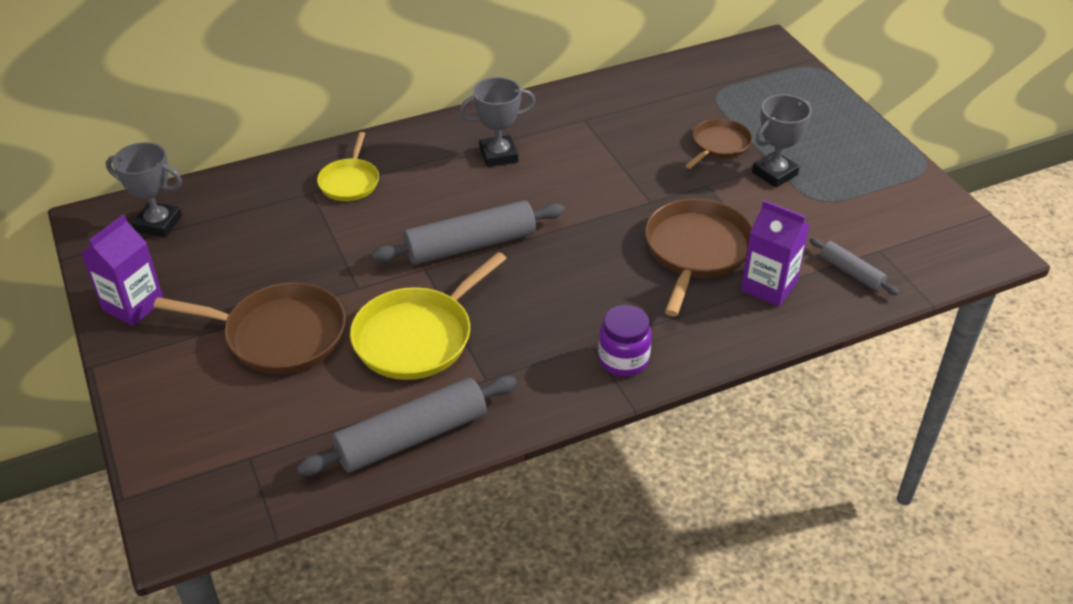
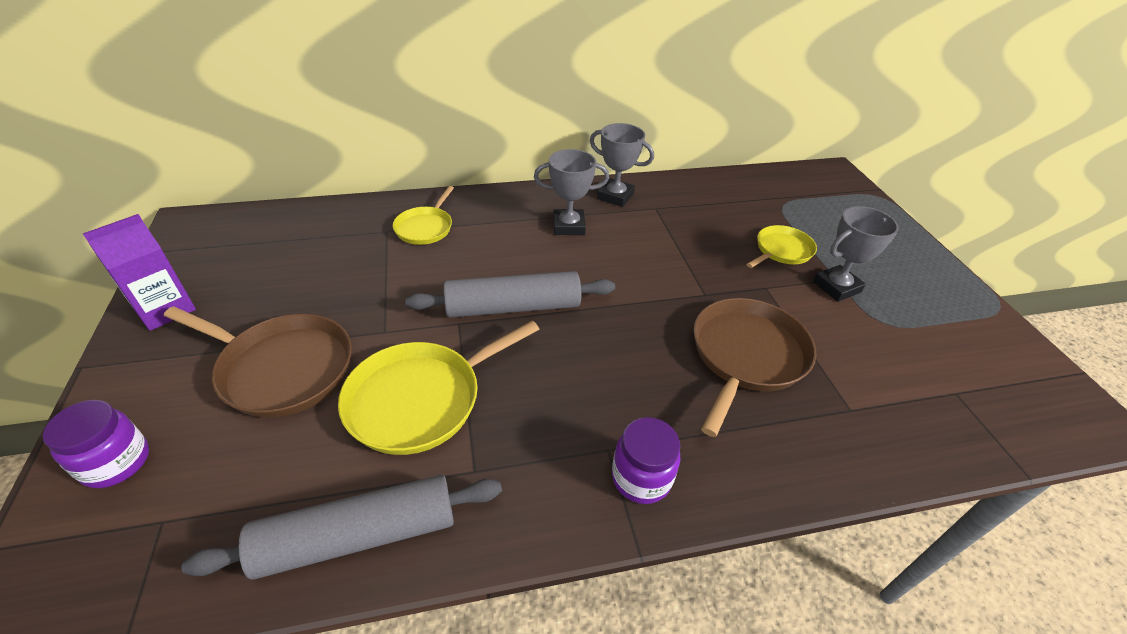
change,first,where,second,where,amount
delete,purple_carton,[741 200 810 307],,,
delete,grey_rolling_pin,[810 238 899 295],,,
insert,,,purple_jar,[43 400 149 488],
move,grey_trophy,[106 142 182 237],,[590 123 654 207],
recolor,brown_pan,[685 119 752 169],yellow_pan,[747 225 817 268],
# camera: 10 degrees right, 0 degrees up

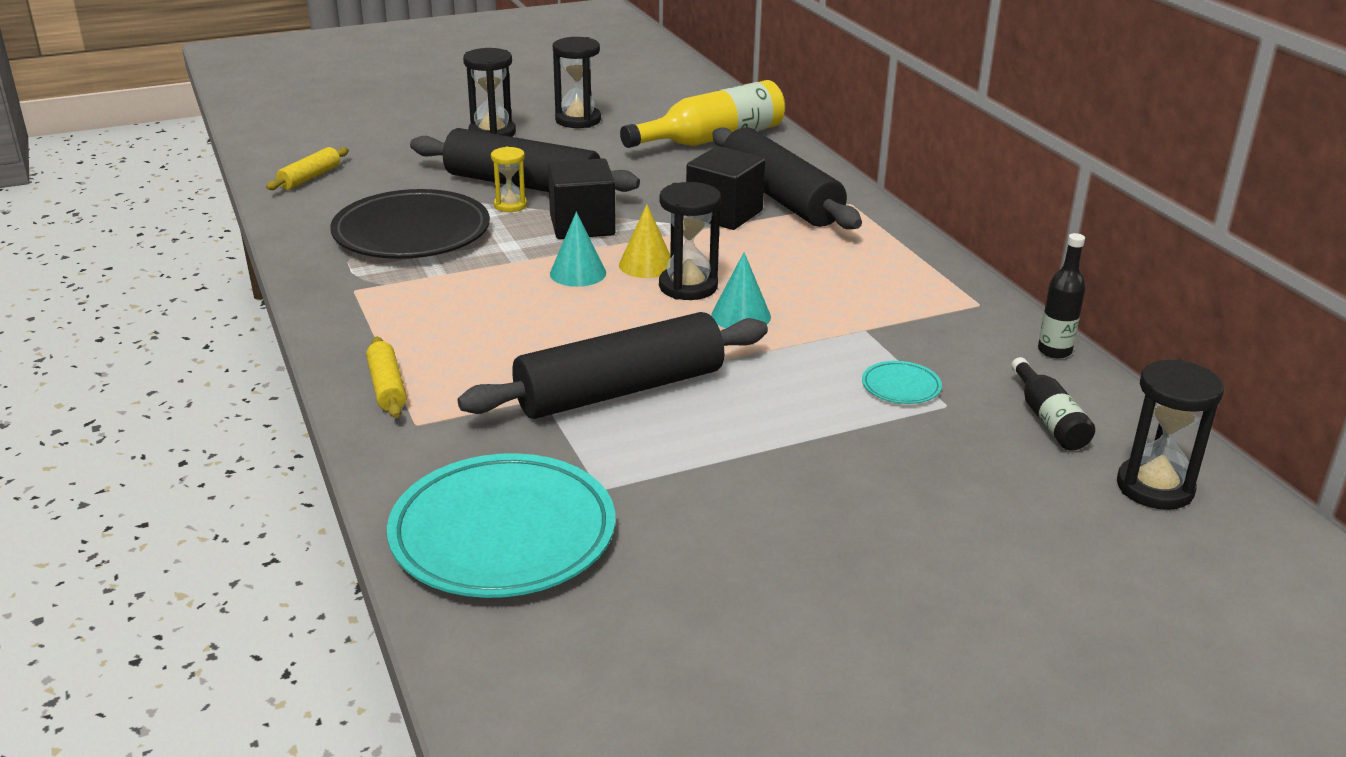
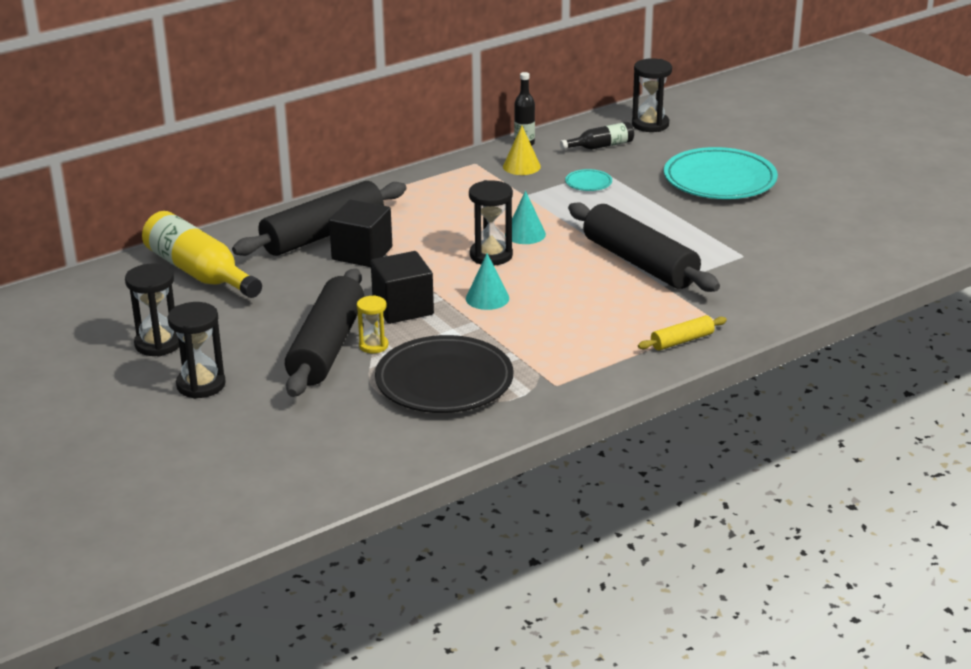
change,first,where,second,where,amount
delete,yellow_rolling_pin,[266 147 349 190],,,
move,turquoise_plate,[387 453 615 598],,[664 147 778 199],
move,yellow_cone,[619 204 670 278],,[503 126 541 175],
# camera: 100 degrees left, 0 degrees up

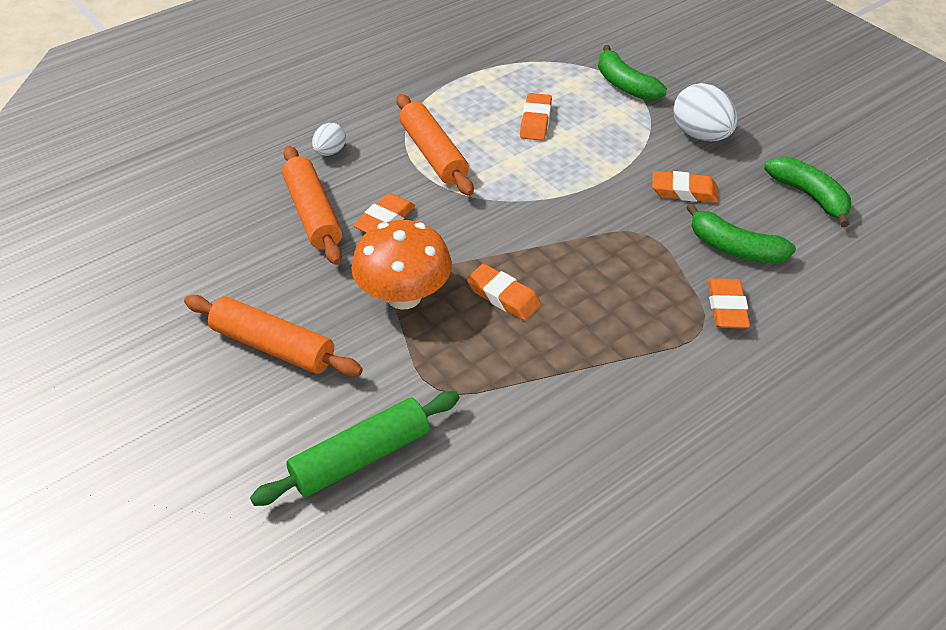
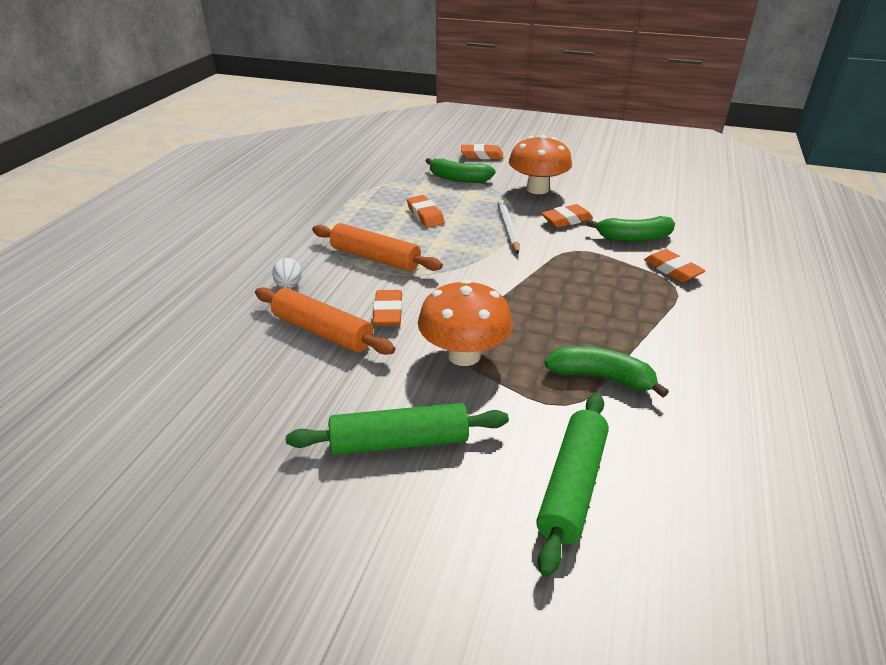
change,first,where,second,where,amount
insert,,,white_pencil,[497 200 520 254],
move,orange_eraser,[467 264 541 321],,[461 144 503 159],
move,green_banana,[764 156 851 227],,[545 346 669 398],
replace,white_egg,[673 83 737 141],orange_mushroom,[509 135 572 194],
recolor,orange_rolling_pin,[184 295 363 377],green_rolling_pin,[286 403 509 455],
# camera: 35 degrees left, 10 degrees down

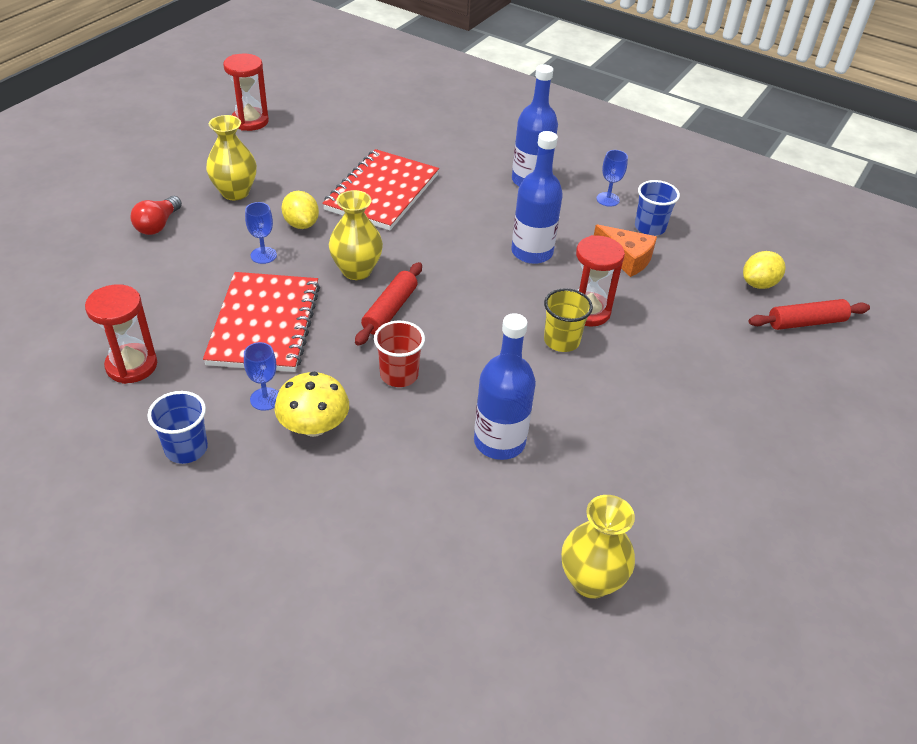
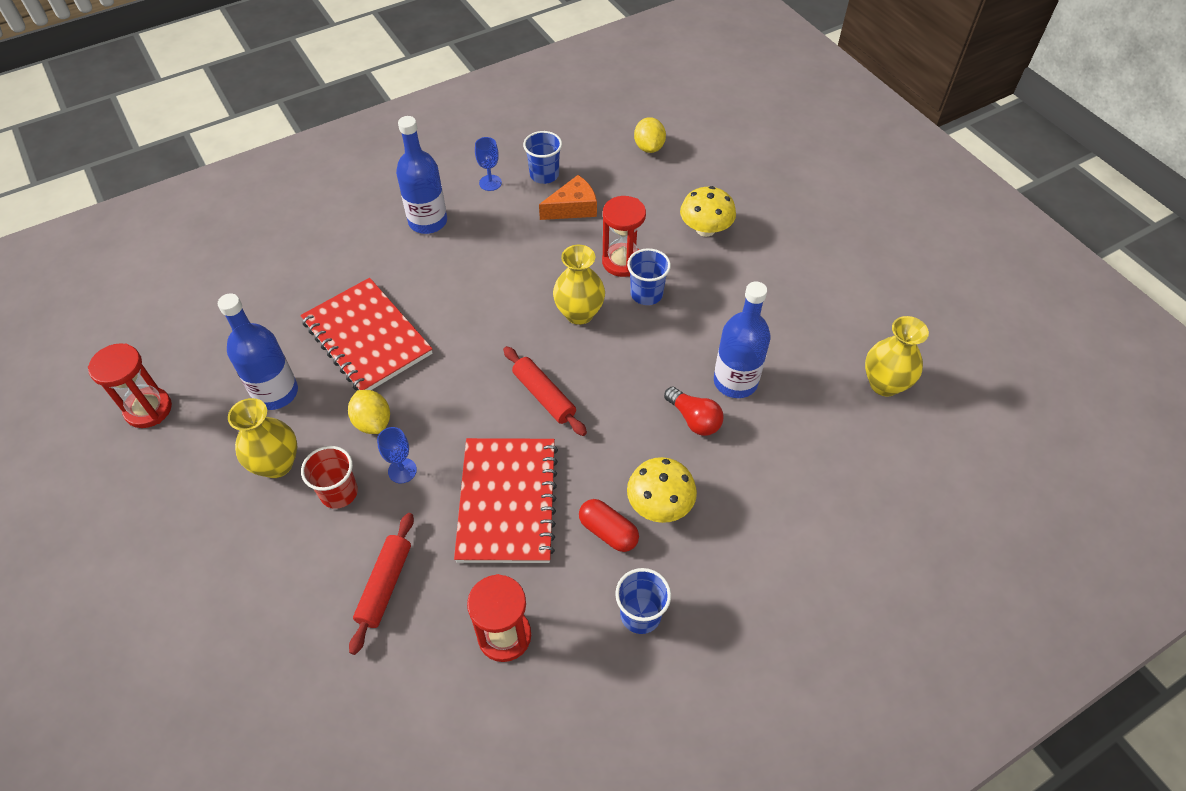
change,first,where,second,where,amount
insert,,,yellow_mushroom,[680 186 736 237],
move,red_light_bulb,[131 196 182 235],,[664 387 724 436],
move,yellow_vase,[329 190 383 280],,[553 245 605 325],
move,red_cup,[374 321 425 387],,[301 446 358 509],
move,blue_bottle,[512 131 563 264],,[218 293 298 410],
move,red_rolling_pin,[749 299 870 330],,[349 513 414 655],
replace,blue_goblet,[244 342 278 411],red_capsule,[579 499 639 552],
recolor,yellow_cup,[544 288 593 352],blue_cup,[627 248 671 305],
rotate,red_notebook,[203 272 320 372],,[454 438 558 563],60 degrees clockwise
rotate,yellow_lemon,[282 191 319 229],,[348 390 390 434],60 degrees clockwise
# camera: 60 degrees left, 10 degrees up

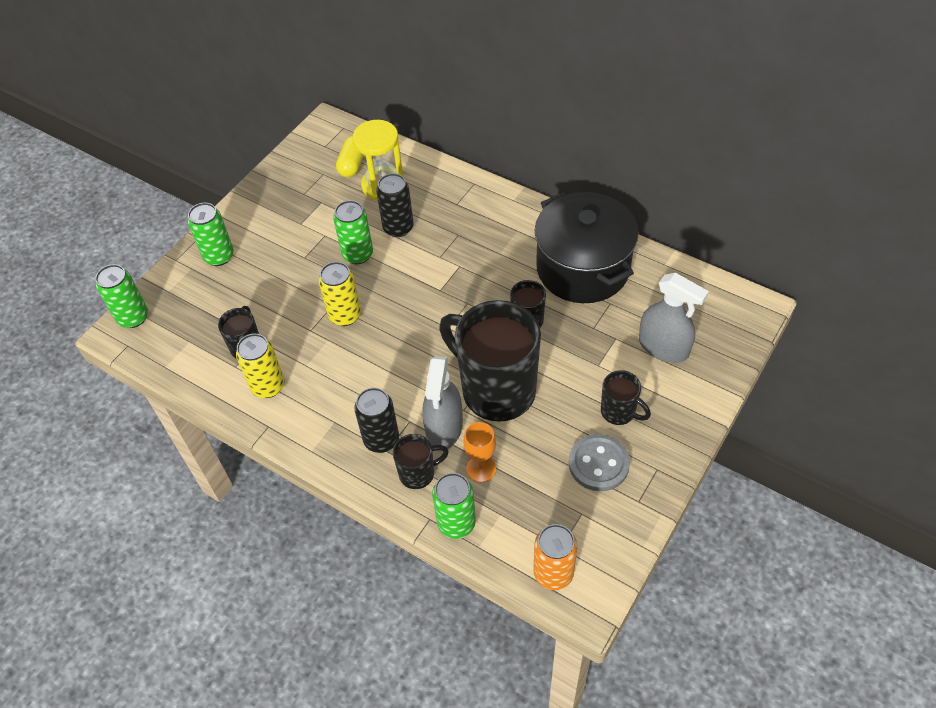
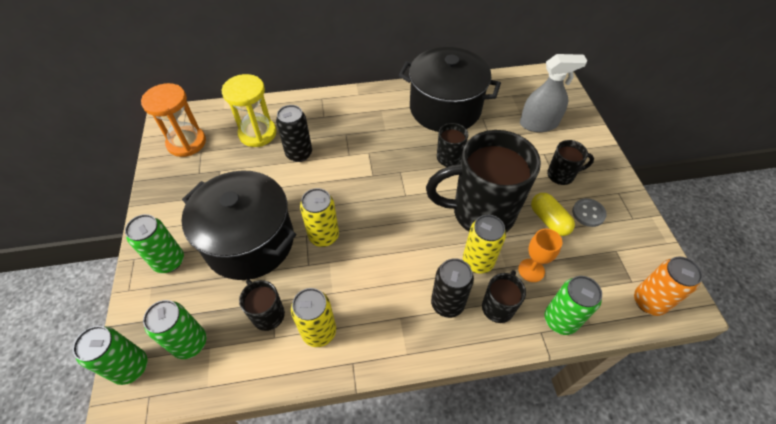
change,first,where,second,where,amount
insert,,,orange_hourglass,[141 83 206 157],
insert,,,black_pot,[181 170 296 280],
move,green_can,[333 200 373 264],,[143 300 206 359],
move,yellow_capsule,[336 135 364 177],,[531 193 575 236],
replace,grey_spray_bottle,[422 356 463 449],yellow_can,[463 215 506 274],
resize,grey_button,[569 434 630 491],,[572 198 607 227],x0.66
# camera: 45 degrees left, 0 degrees up

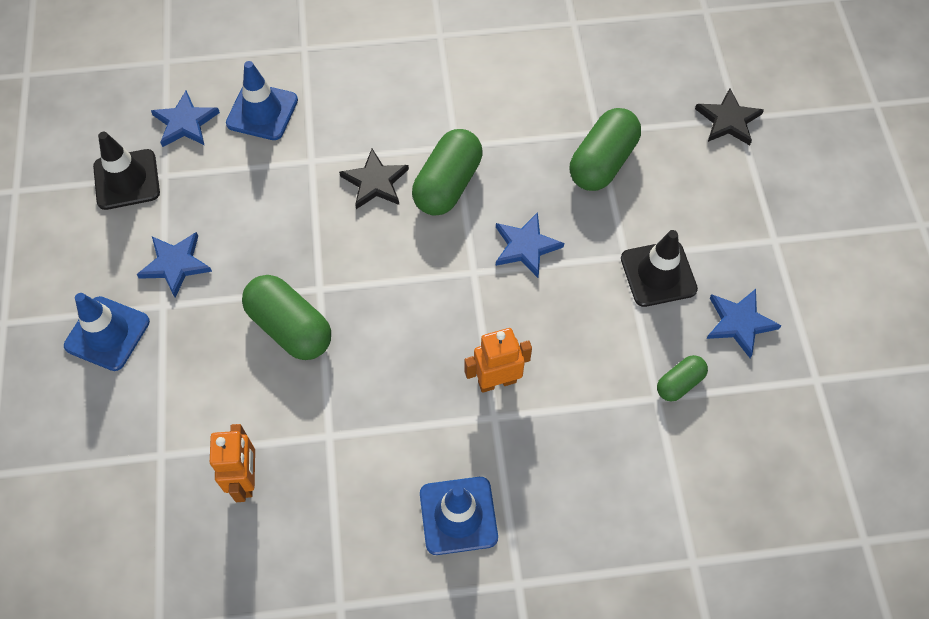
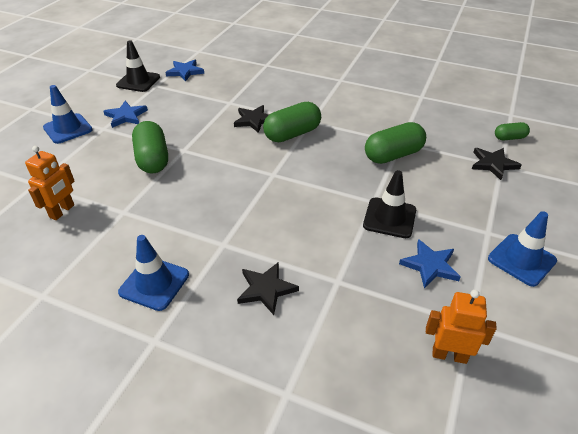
change,first,where,second,where,amount
delete,blue_star,[496 212 564 278],,,
insert,,,black_star,[237 262 299 315],
move,blue_traffic_cone,[226 61 298 140],,[488 211 557 287],
move,orange_robot,[465 328 532 393],,[426 290 497 364],
move,green_capsule,[657 355 708 401],,[495 122 530 140],
# camera: 30 degrees right, 20 degrees down

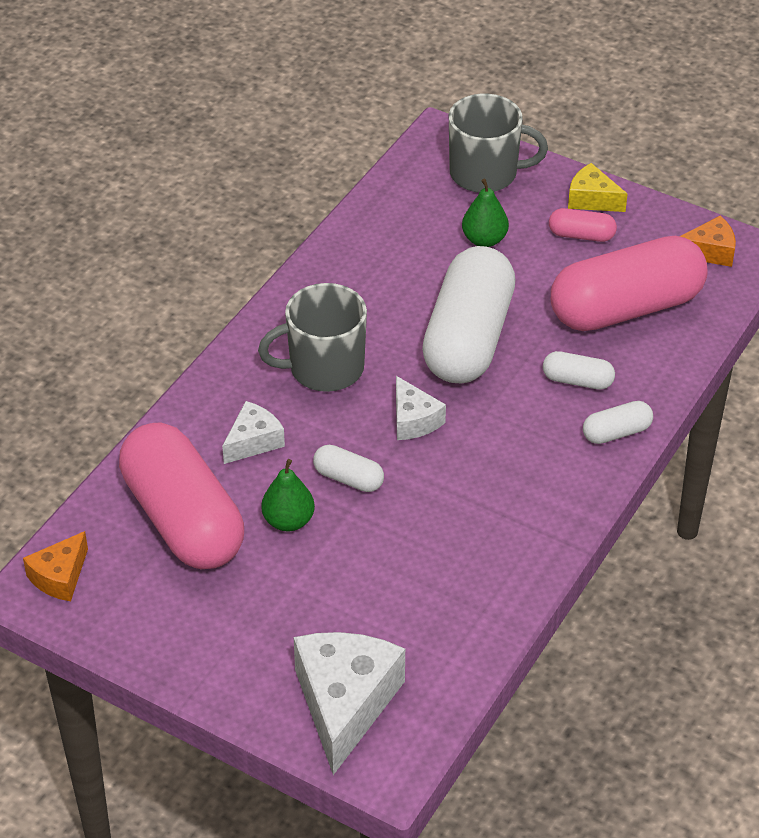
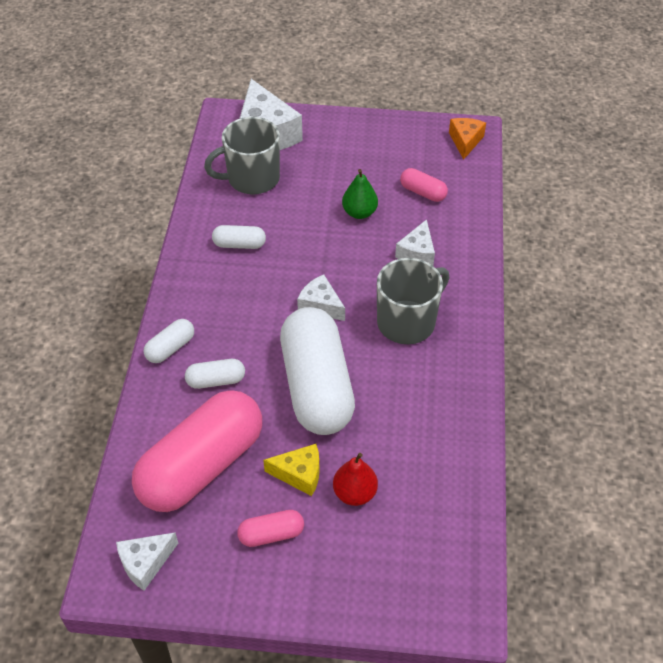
change,first,where,second,where,amount
move,white_capsule,[313 445 384 492],,[212 225 266 249],
move,grey_mug,[449 94 548 193],,[204 117 280 194],
move,yellow_cheese,[568 163 628 212],,[263 444 320 496],
recolor,green_pear,[462 179 509 247],red_pear,[333 453 378 506],
recolor,orange_cheese,[680 215 736 267],white_cheese,[116 532 178 591],
resize,pink_capsule,[119 423 244 569],,[400 168 448 202],x0.43
# camera: 155 degrees right, 5 degrees up

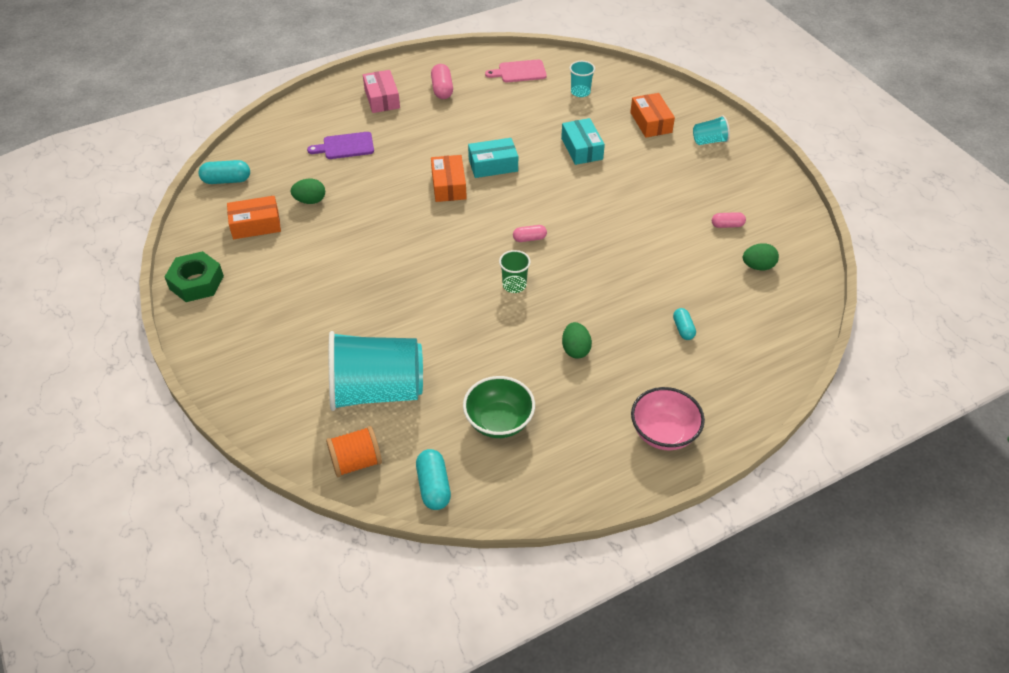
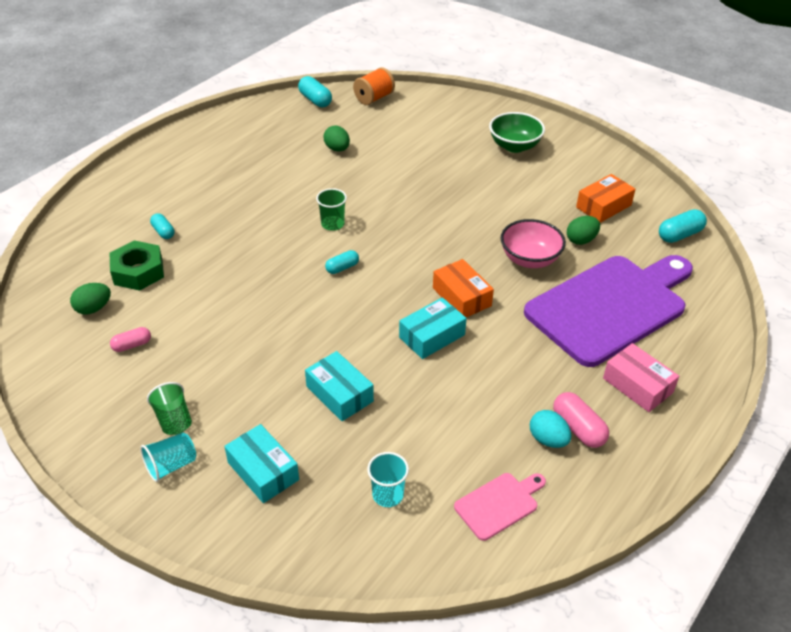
change,first,where,second,where,amount
delete,turquoise_cup,[329 331 423 411],,,
insert,,,green_cup,[147 382 192 435],
insert,,,turquoise_egg,[530 410 571 448],
move,green_nut,[165 251 224 302],,[110 240 164 291],
move,green_bowl,[463 376 535 438],,[489 112 545 153],
move,green_egg,[562 322 592 359],,[324 125 350 152],
move,pink_bowl,[631 387 705 450],,[501 219 566 268],
recolor,pink_capsule,[513 225 547 242],turquoise_capsule,[325 250 359 274],
recolor,orange_box,[630 93 675 138],turquoise_box,[224 424 299 503],
resize,purple_cutting_board,[307 132 374 159],,[524 255 693 367],x2.39
# camera: 155 degrees right, 5 degrees down

